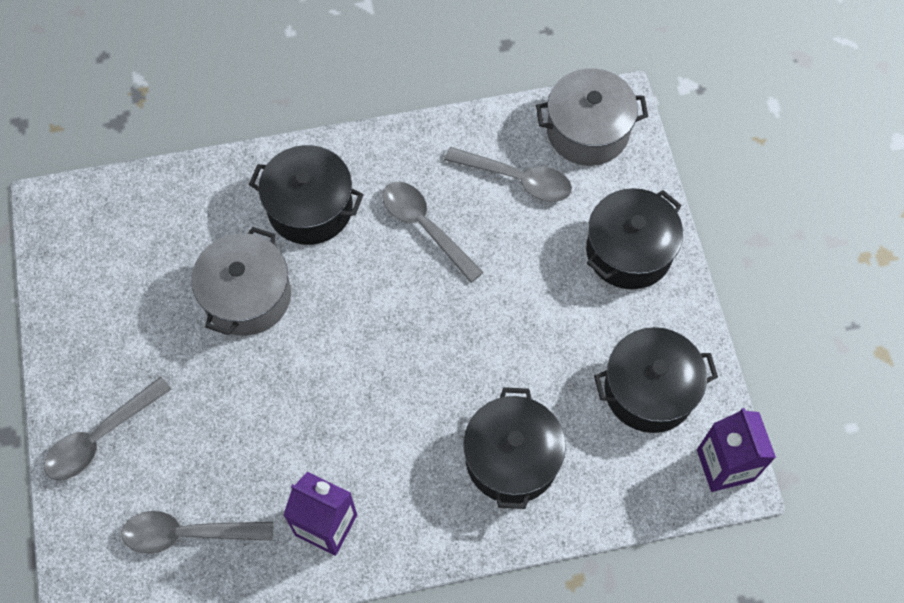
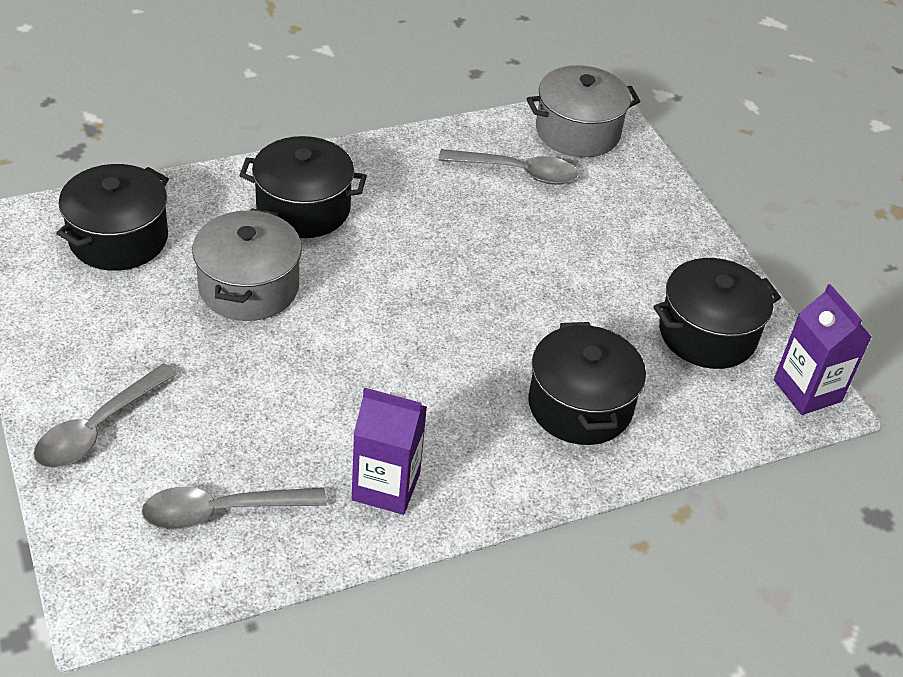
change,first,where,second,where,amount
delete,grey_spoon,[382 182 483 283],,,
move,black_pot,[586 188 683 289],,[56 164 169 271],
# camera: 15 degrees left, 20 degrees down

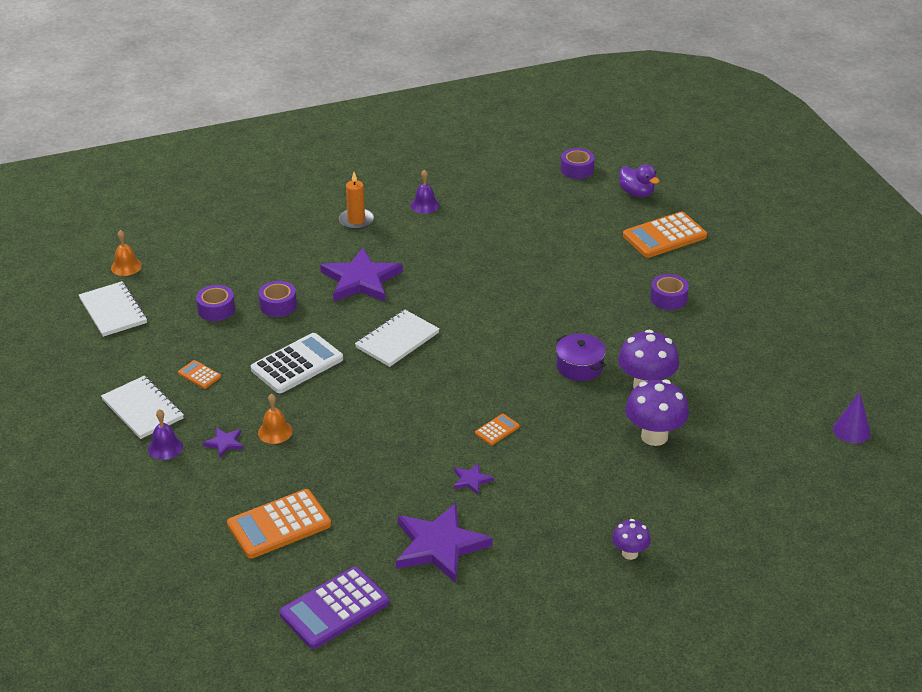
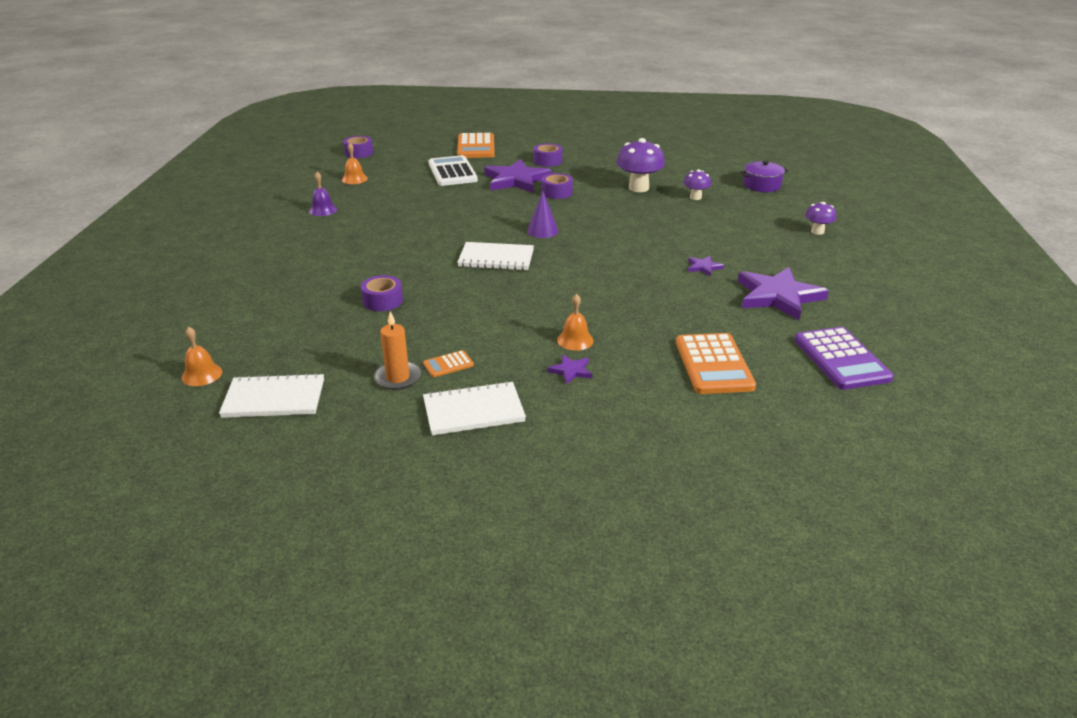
change,first,where,second,where,amount
delete,purple_bell,[148 409 183 460],,,
delete,orange_calculator,[475 414 520 445],,,
delete,purple_duck,[619 164 660 197],,,
insert,,,orange_bell,[342 143 368 184],
move,purple_tape,[196 285 235 321],,[541 173 573 199],
move,white_calculator,[251 333 343 393],,[428 155 478 186],
move,purple_star,[320 248 403 301],,[484 159 552 193],
move,orange_candle,[339 172 374 230],,[374 311 421 390],
move,purple_pot,[556 334 606 381],,[740 161 788 192],
move,purple_cone,[833 392 871 443],,[527 191 558 238],
rotate,white_notebook,[355 310 440 367],,[457 242 534 270],60 degrees counterclockwise
resize,purple_mushroom,[625 379 689 446],,[683 169 711 200],x0.56
# camera: 65 degrees left, 5 degrees down

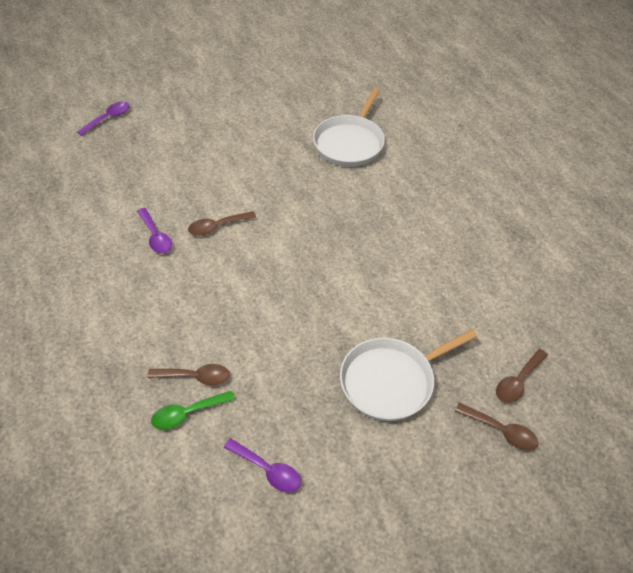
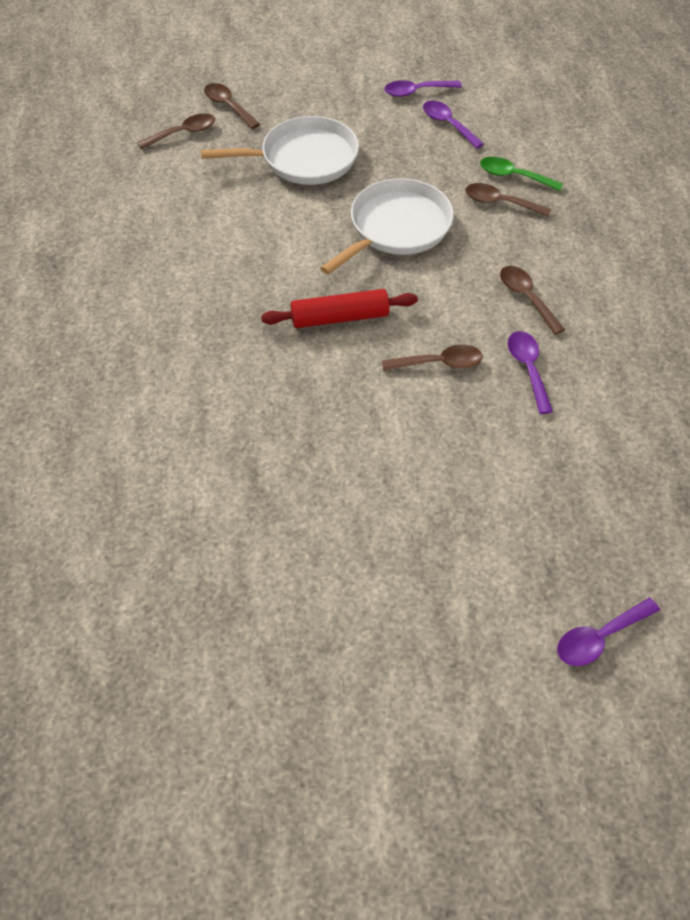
change,first,where,second,where,amount
insert,,,red_rolling_pin,[261 289 418 328],
insert,,,purple_spoon,[384 80 462 97],
insert,,,brown_spoon,[500 266 565 335],
move,white_pan,[313 88 385 167],,[321 178 454 275],
rotate,green_spoon,[151 391 235 430],,[480 157 563 191],150 degrees counterclockwise
# camera: 160 degrees left, 5 degrees up

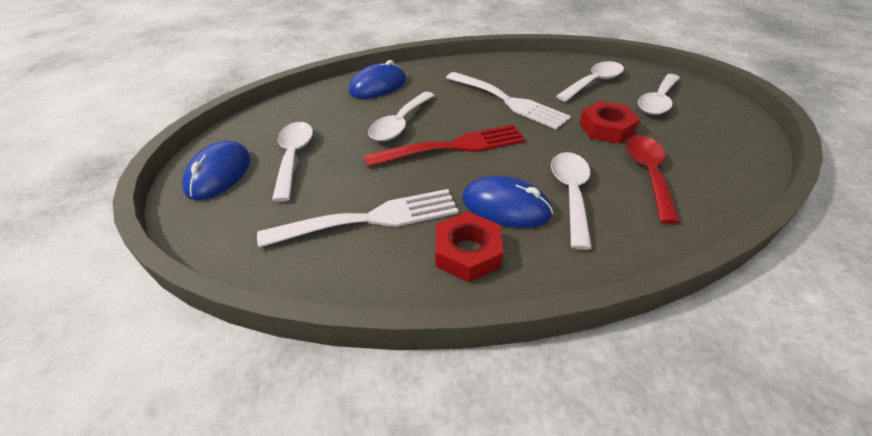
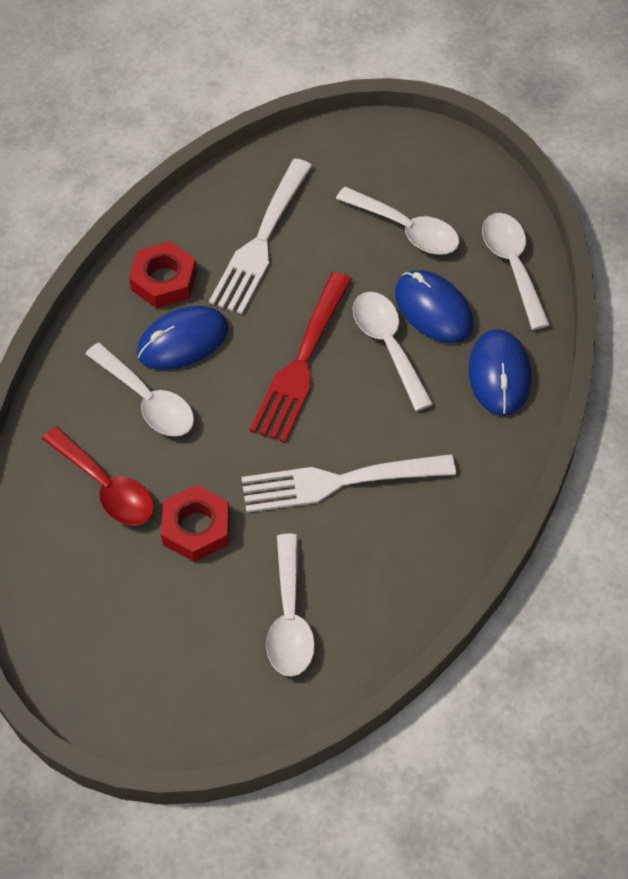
change,first,where,second,where,amount
move,blue_mouse,[182 141 250 200],,[395 270 473 343],
move,white_spoon,[638 74 680 115],,[482 213 550 330],
# camera: 130 degrees right, 15 degrees up

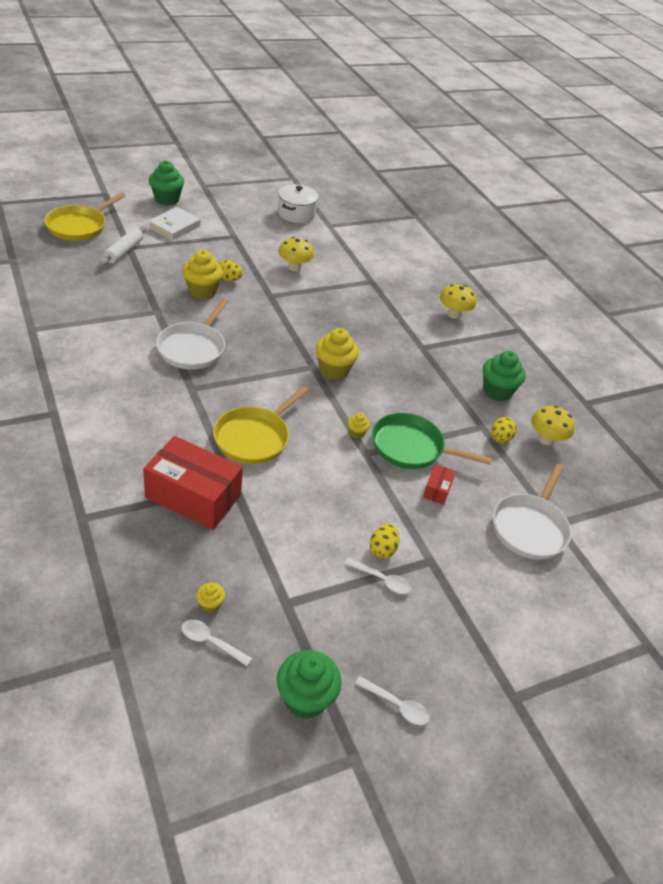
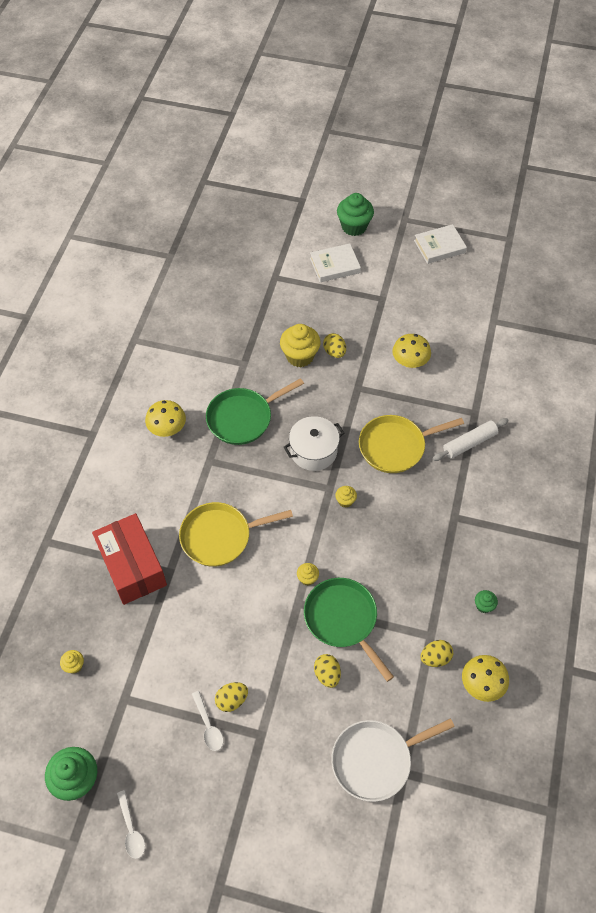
change,first,where,second,where,amount
delete,white_spoon,[182 619 252 666],,,
insert,,,white_book,[414 224 467 264],
move,yellow_pan,[44 193 125 241],,[359 415 464 473],
move,white_rolling_pin,[100 226 147 266],,[433 418 508 461],
move,white_pot,[278 184 319 223],,[284 416 344 471],
move,yellow_mushroom,[440 284 476 319],,[145 400 186 437],
replace,red_box,[423 464 456 505],yellow_egg,[314 654 341 688],
recolor,white_pan,[156 298 229 370],green_pan,[206 378 304 445],
resize,yellow_cupcake,[316 328 359 380],,[335 486 357 508],x0.49
resize,green_cupcake,[483 351 526 401],,[475 590 498 613],x0.49
# camera: 45 degrees right, 15 degrees up

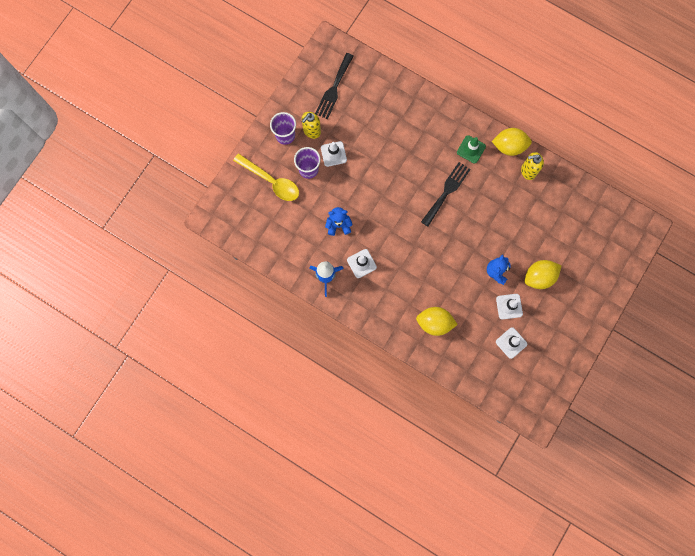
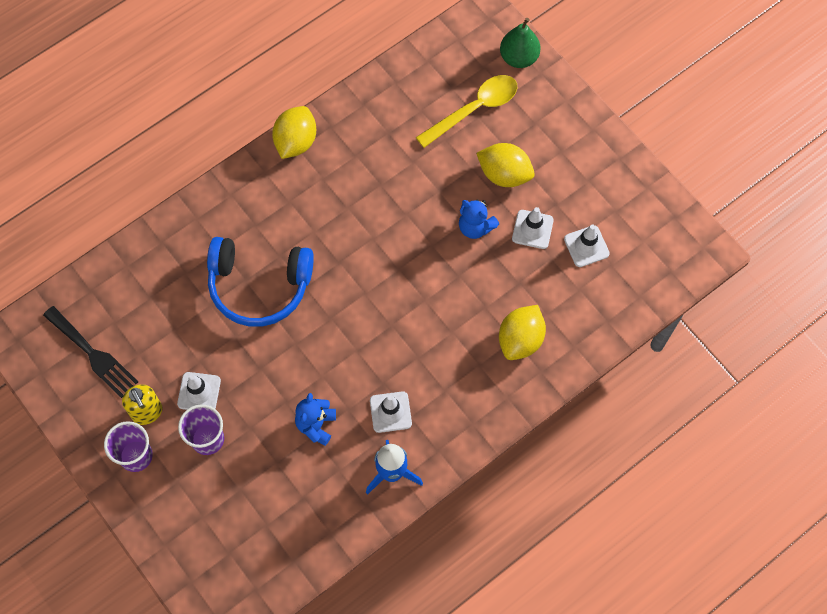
change,first,where,second,where,amount
delete,black_fork,[421 162 471 226],,,
delete,green_traffic_cone,[457 135 486 163],,,
delete,yellow_soap_dispenser,[521 152 544 180],,,
insert,,,blue_headphones,[207 237 314 327],
insert,,,green_pear,[500 18 541 68],
move,yellow_spoon,[233 153 299 201],,[416 75 517 148],
rotate,yellow_lemon,[525 260 562 289],,[476 143 535 187],60 degrees counterclockwise
# camera: 70 degrees left, 10 degrees down

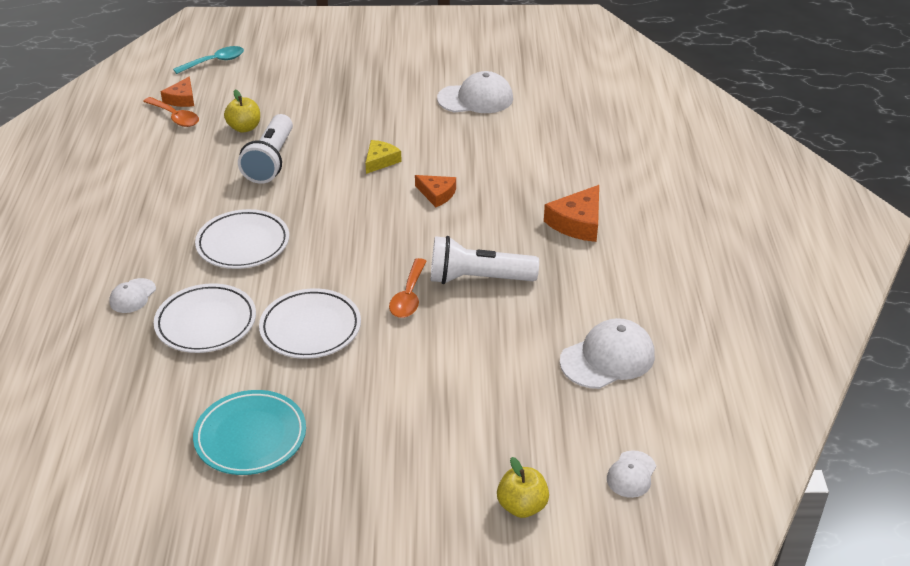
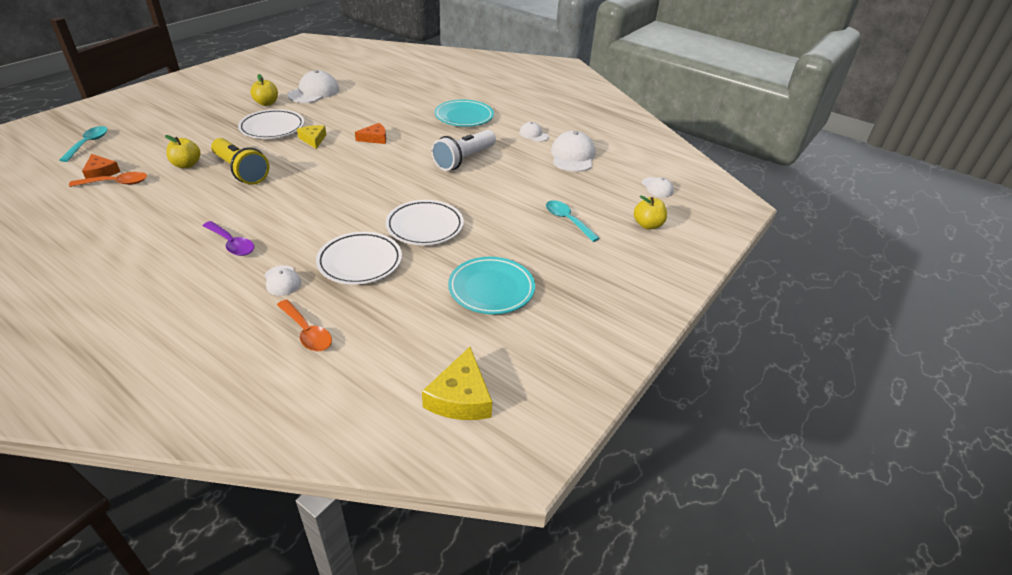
change,first,where,second,where,amount
insert,,,purple_spoon,[203 221 254 256],
insert,,,yellow_apple,[250 74 278 106],
insert,,,yellow_cheese,[422 347 492 420],
insert,,,white_cap,[519 122 549 142],
insert,,,turquoise_spoon,[546 200 600 242],
move,white_plate,[195 209 289 269],,[238 109 304 139],
move,orange_spoon,[389 258 427 318],,[277 299 332 351],
replace,orange_cheese,[544 185 599 242],turquoise_plate,[435 99 494 127],
recolor,white_flashlight,[238 114 293 184],yellow_flashlight,[211 138 269 185],
# camera: 55 degrees left, 0 degrees up

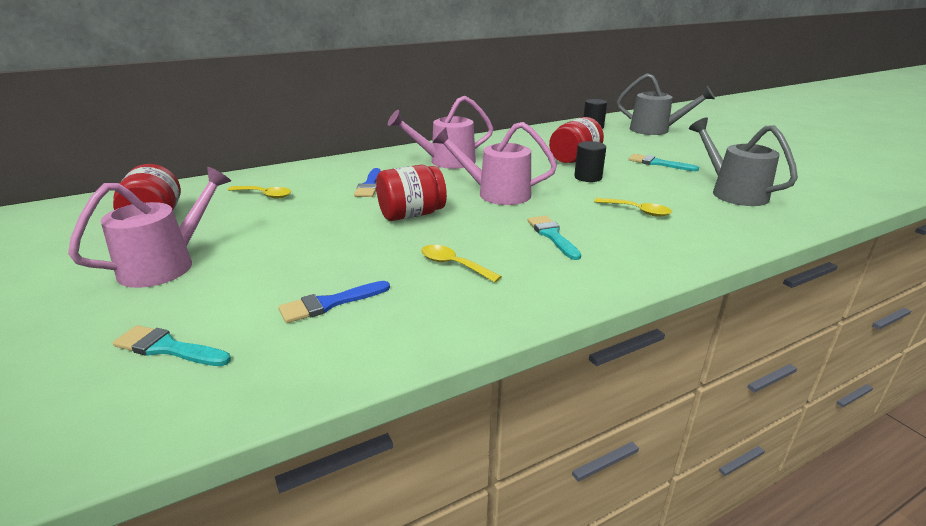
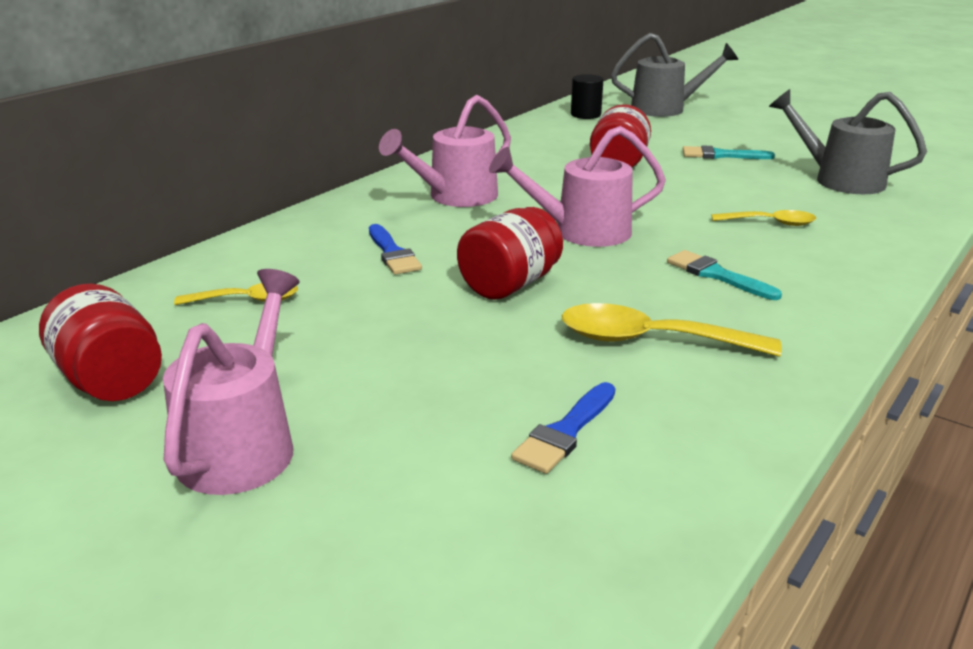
change,first,where,second,where,amount
delete,turquoise_brush,[113 325 231 366],,,
delete,black_cylinder,[574 141 606 182],,,
resize,yellow_spoon,[421 245 502 282],,[561 303 782 357],x1.64
# camera: 25 degrees left, 0 degrees up

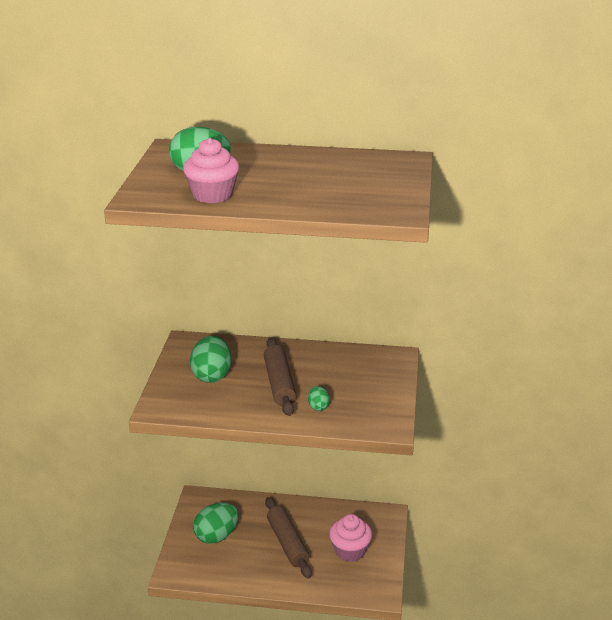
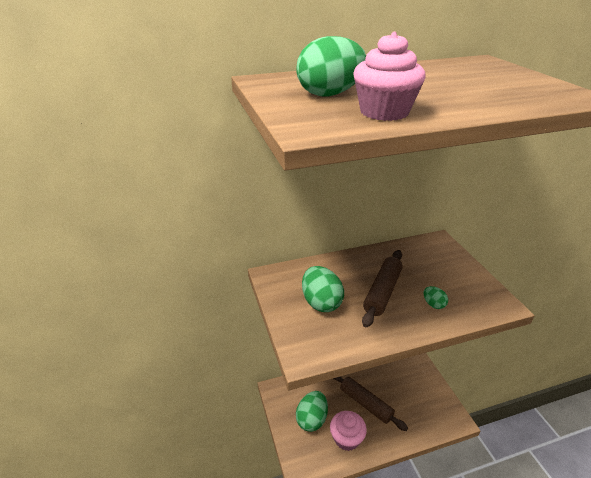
change,first,where,second,where,amount
move,pink_cupcake,[329 514 372 562],,[330 411 367 451],
rotate,brown_rolling_pin,[264 338 296 416],,[362 250 403 327],60 degrees clockwise
# camera: 25 degrees left, 5 degrees up

